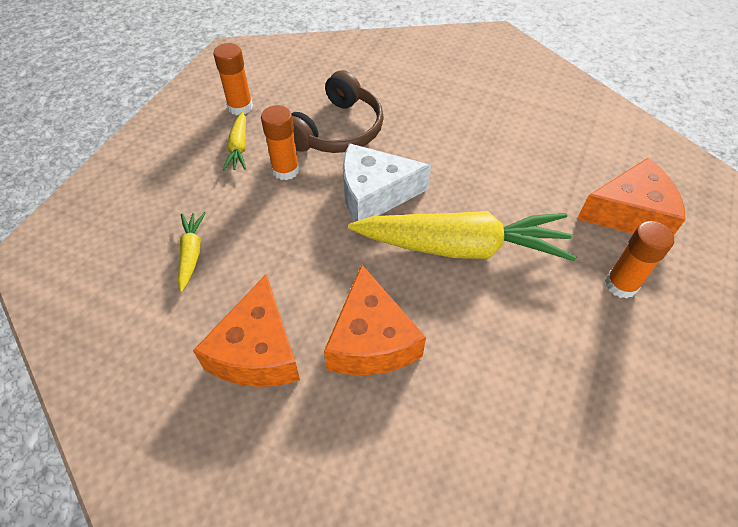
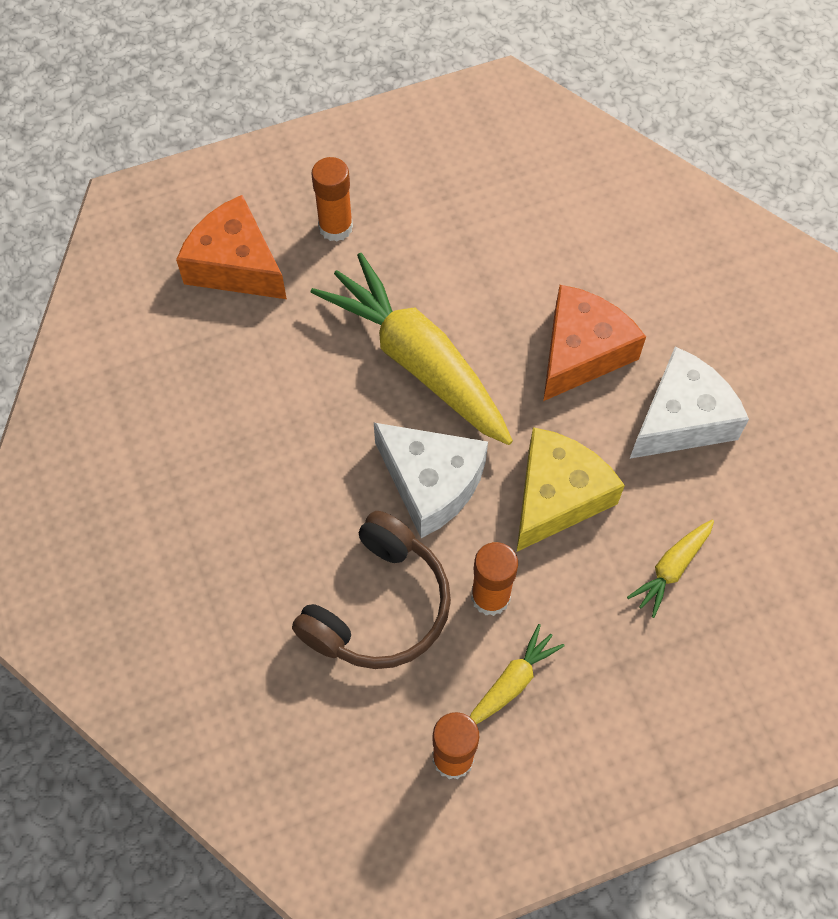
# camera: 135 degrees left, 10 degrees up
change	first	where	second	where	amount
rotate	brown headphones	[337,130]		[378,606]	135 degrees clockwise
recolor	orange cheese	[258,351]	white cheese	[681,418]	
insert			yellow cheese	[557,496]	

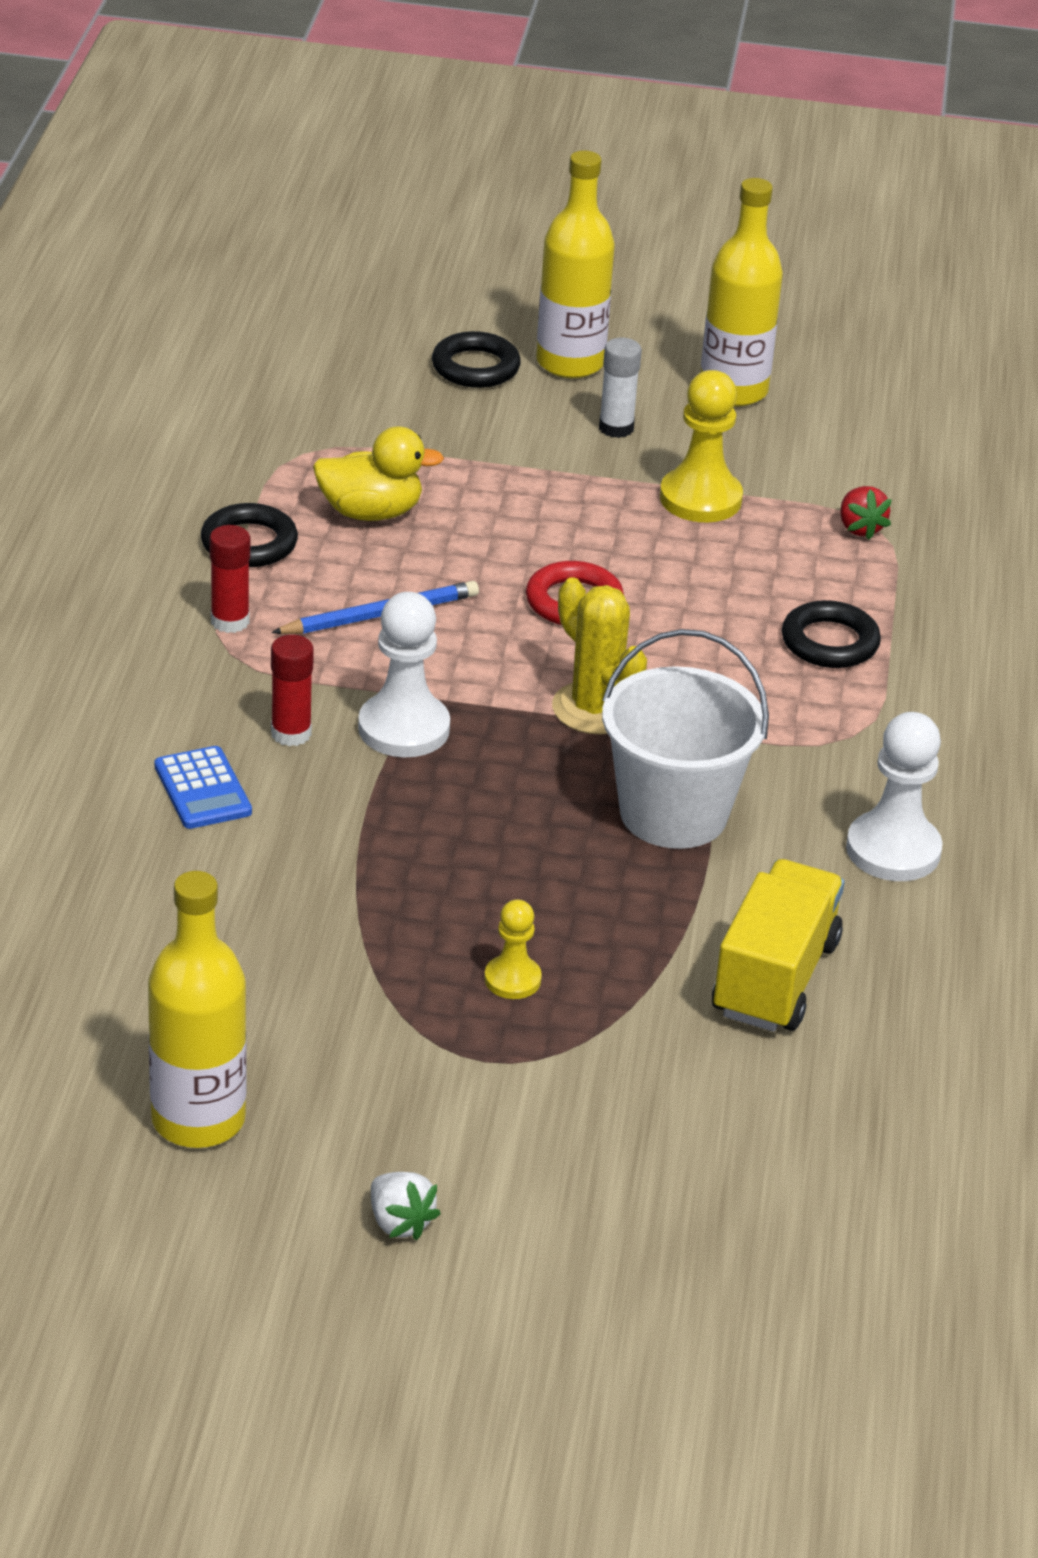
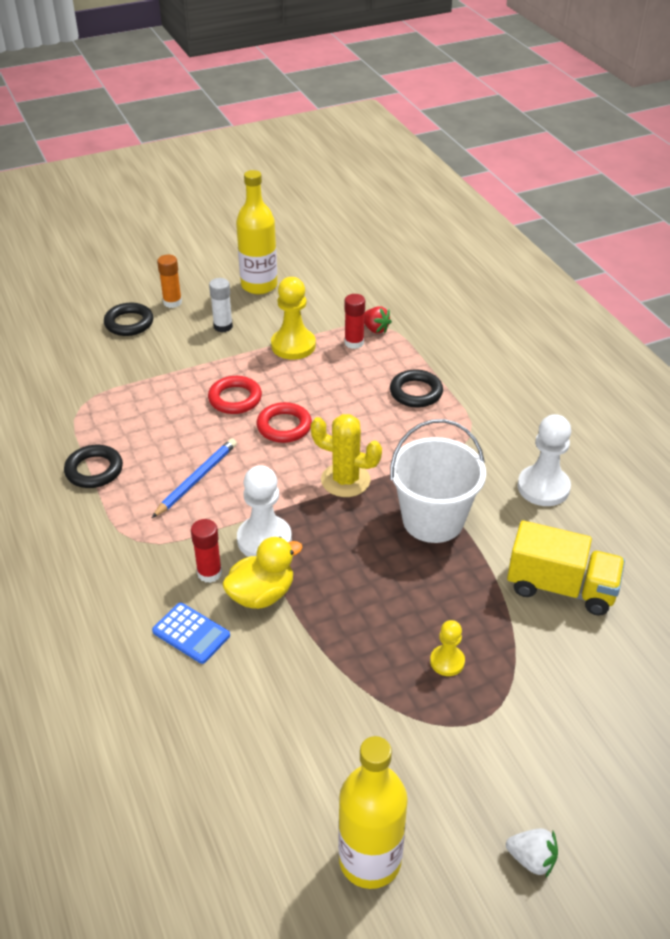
# camera: 30 degrees left, 5 degrees up
change	first	where	second	where	amount
replace	yellow bottle	[570,363]	orange glue stick	[172,302]	
move	yellow duck	[371,512]		[261,594]	
move	red glue stick	[230,621]		[354,343]	
rotate	yellow truck	[774,978]		[561,587]	120 degrees clockwise
insert			red ring	[235,399]	

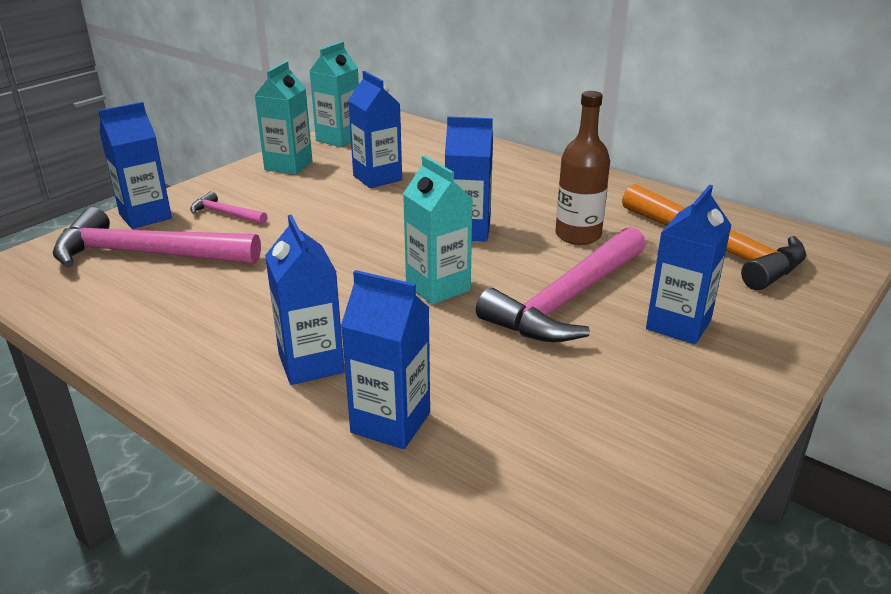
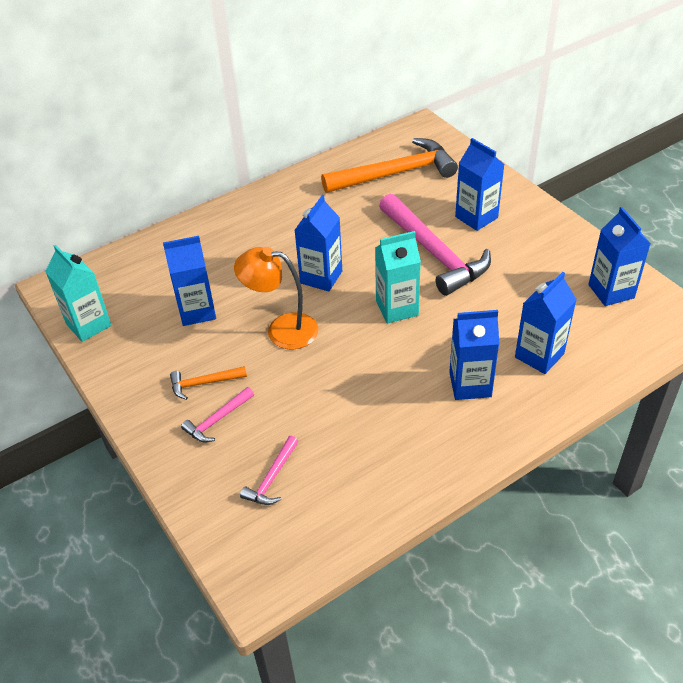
# camera: 70 degrees left, 15 degrees up
change	first	where	second	where	amount
delete	turquoise carton	[288,166]			
delete	brown bottle	[578,235]			
move	blue carton	[145,216]		[611,291]	
resize	pink hammer	[146,254]		[272,478]	x0.46
insert			orange lamp	[282,329]	
insert			orange hammer	[204,383]	

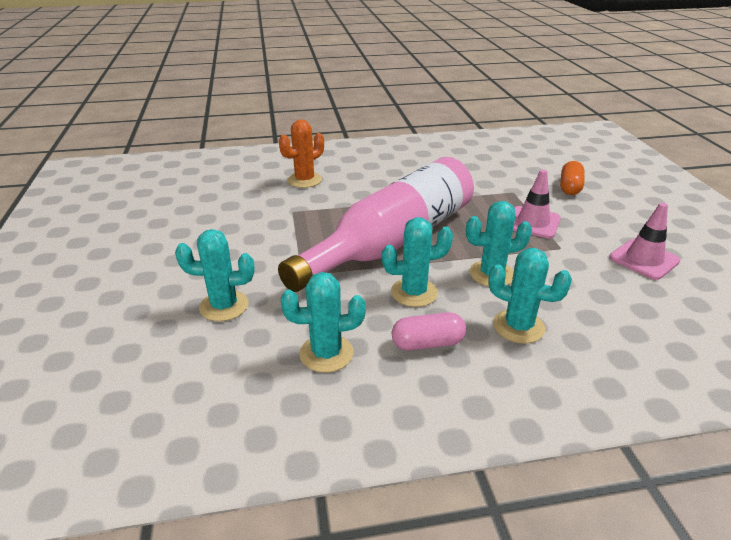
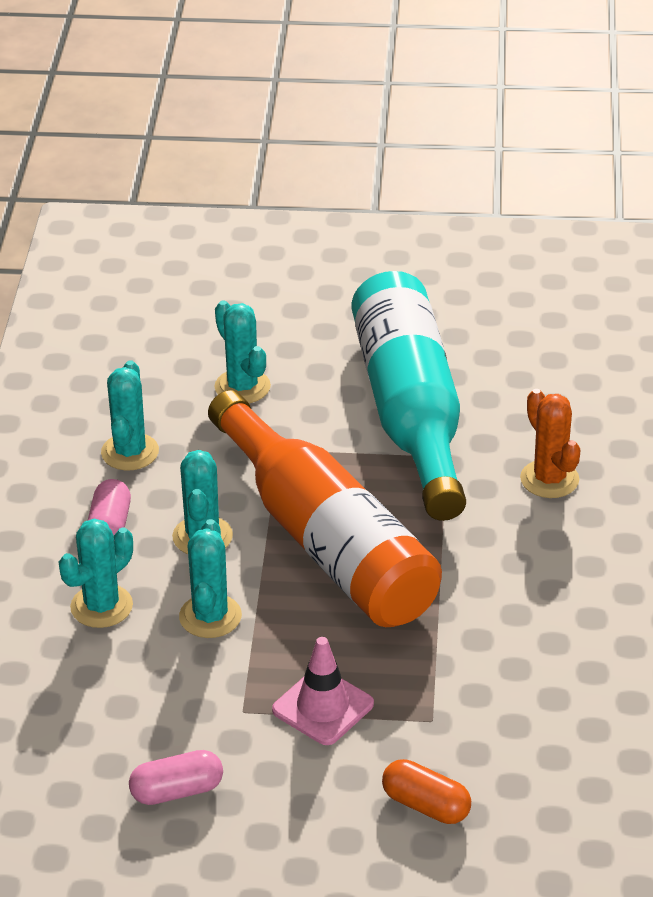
# camera: 105 degrees right, 5 degrees up
change	first	where	second	where	amount
recolor	pink bottle	[392,241]	orange bottle	[326,541]	
replace	pink traffic cone	[644,259]	pink capsule	[177,791]	
rotate	turquoise cactus	[224,306]		[242,387]	45 degrees counterclockwise
insert			turquoise bottle	[410,412]	

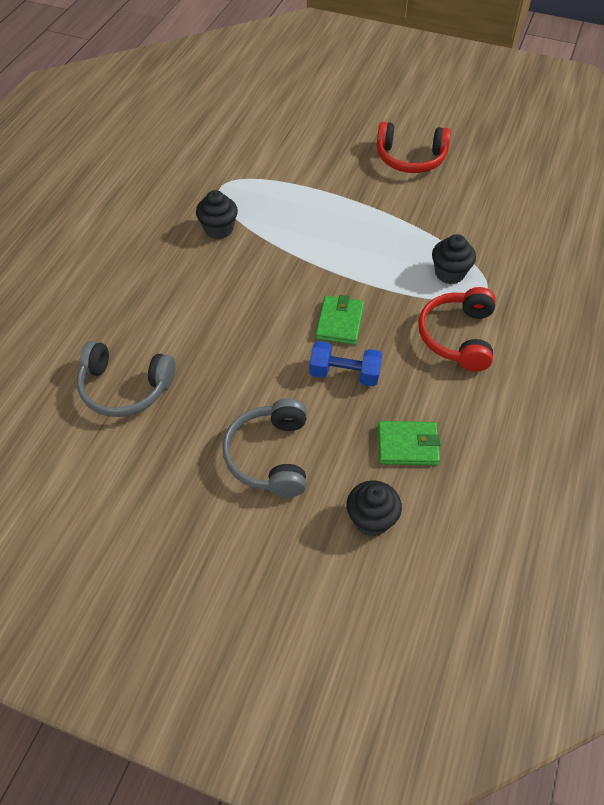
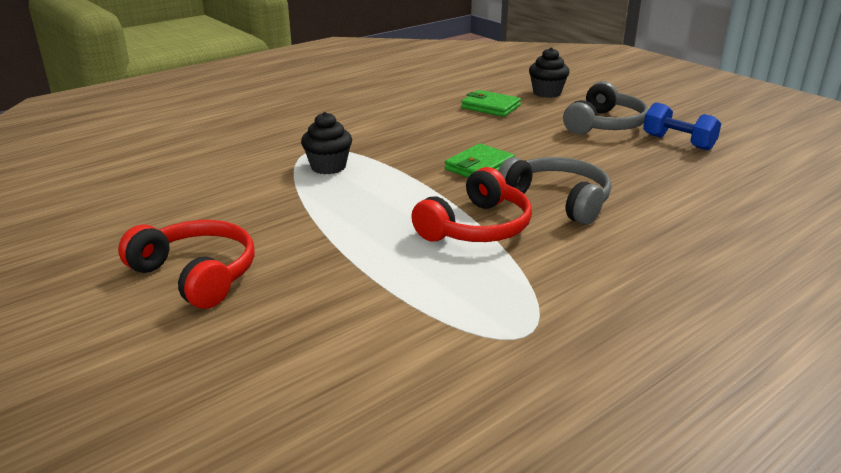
# camera: 150 degrees left, 25 degrees down
change	first	where	second	where	amount
delete	black cupcake	[218,229]			
move	red headphones	[457,336]		[477,227]	
move	grey headphones	[125,388]		[557,200]	
move	blue dumbbell	[344,374]		[678,142]	

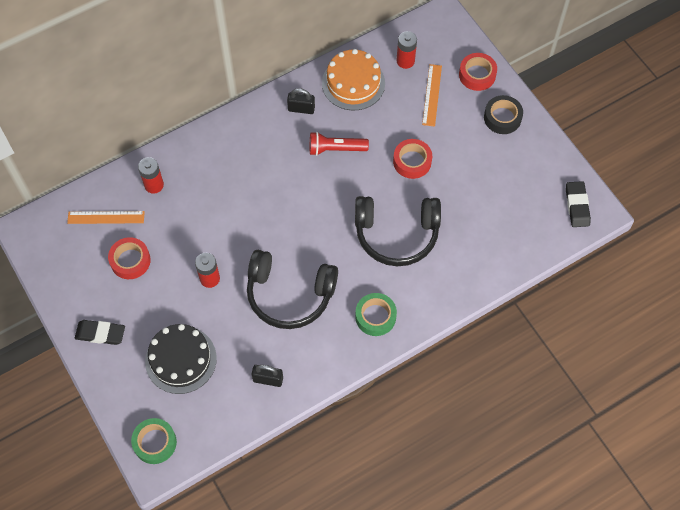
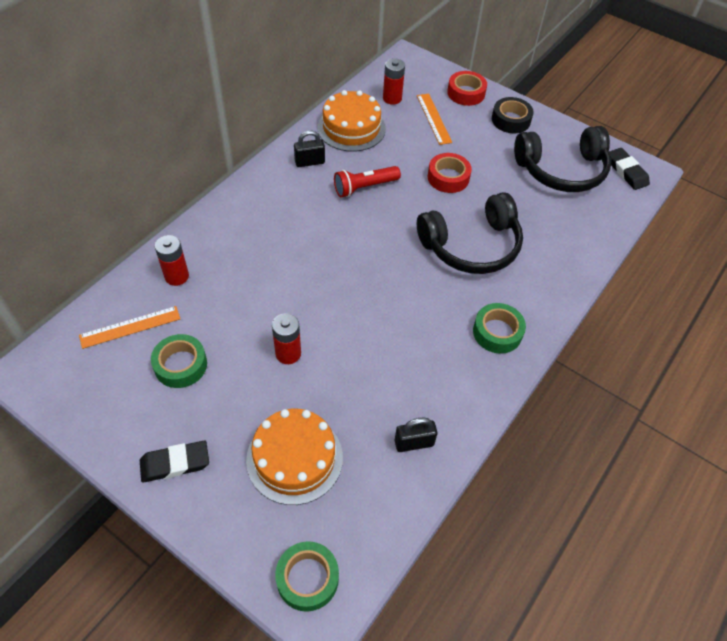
# camera: 25 degrees left, 10 degrees down
change	first	where	second	where	amount
recolor	red tape	[130,261]	green tape	[180,365]	
move	black headphones	[289,294]		[562,170]	
recolor	black cake	[181,359]	orange cake	[294,458]	

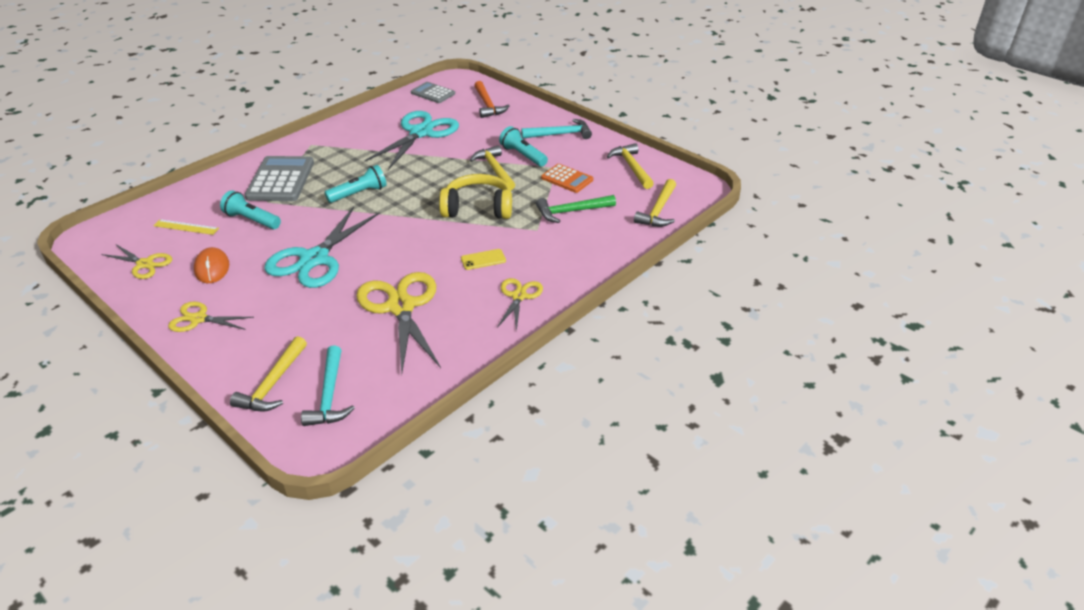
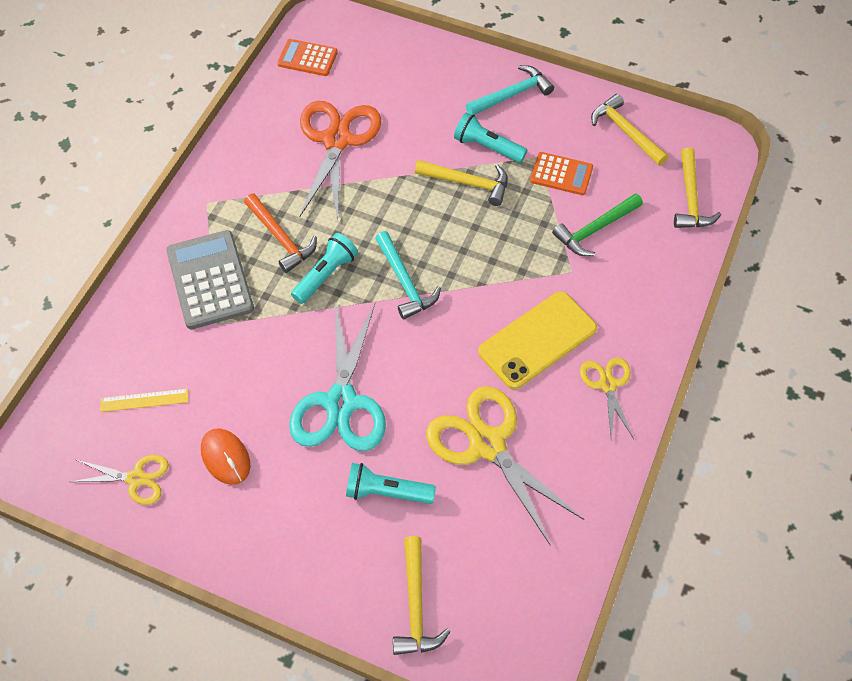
# camera: 20 degrees left, 20 degrees up
change	first	where	second	where	amount
move	orange hammer	[488,105]		[281,238]	
recolor	grey calculator	[433,93]	orange calculator	[307,58]	
recolor	turquoise scissors	[421,133]	orange scissors	[337,140]	
rotate	yellow hammer	[495,170]		[467,183]	150 degrees clockwise
delete	yellow headphones	[478,208]			
move	turquoise flashlight	[252,220]		[387,491]	
resize	yellow phone	[483,259]		[537,340]	x2.22
delete	yellow scissors	[198,319]			
move	turquoise hammer	[330,395]		[405,282]	

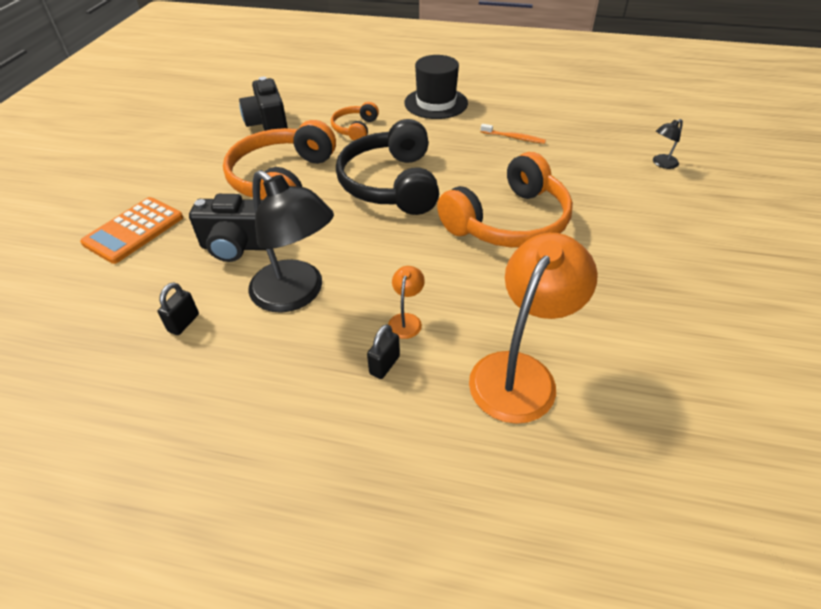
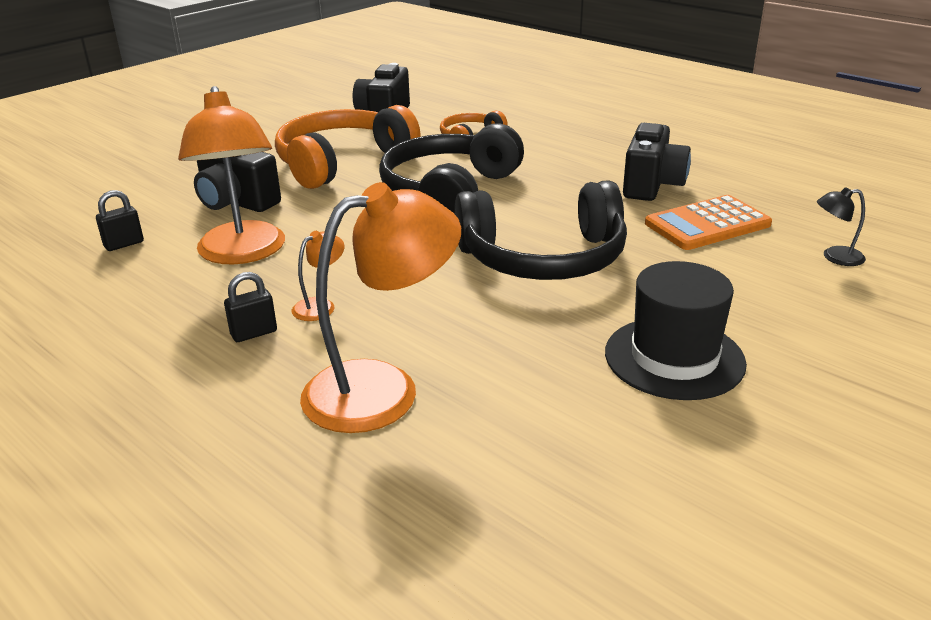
# camera: 30 degrees right, 15 degrees down
change	first	where	second	where	amount
move	black hat	[436,103]		[674,358]	
replace	orange toothbrush	[514,138]	black camera	[652,185]	
recolor	orange headphones	[509,222]	black headphones	[544,258]	
recolor	black lamp	[296,294]	orange lamp	[243,253]	
move	orange calculator	[134,230]		[707,224]	

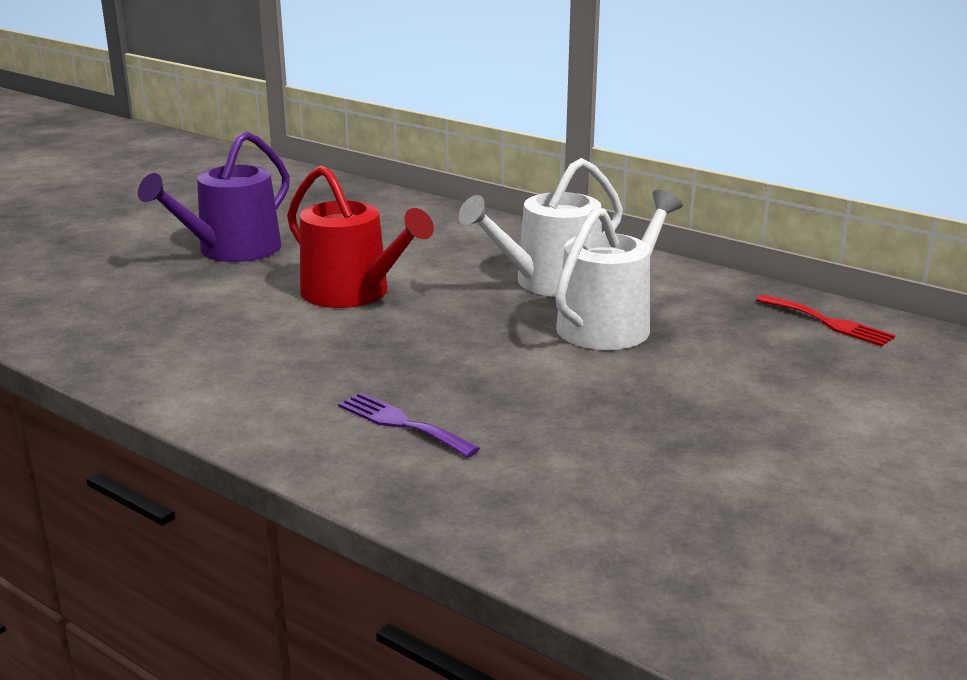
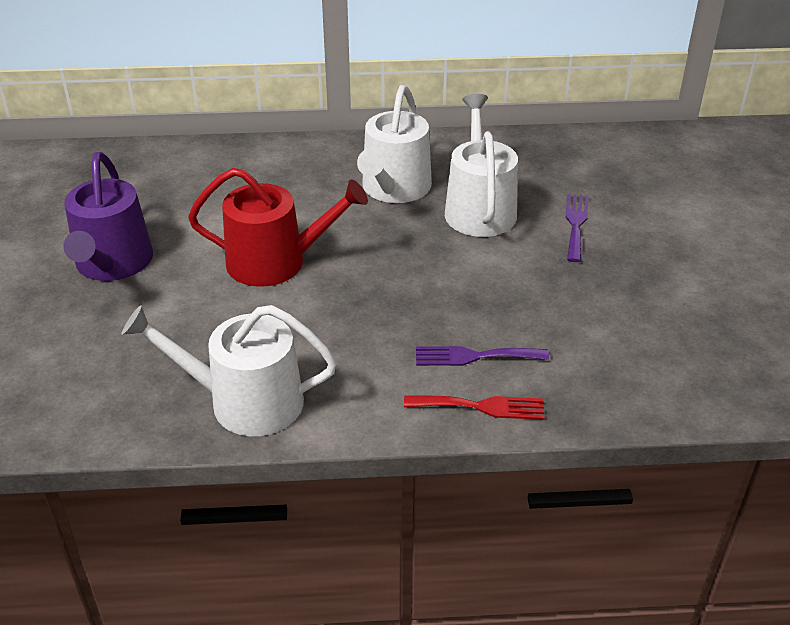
# camera: 40 degrees left, 15 degrees up
change	first	where	second	where	amount
move	red fork	[828,322]		[481,407]	
insert			purple fork	[576,224]	
insert			white watering can	[244,401]	

